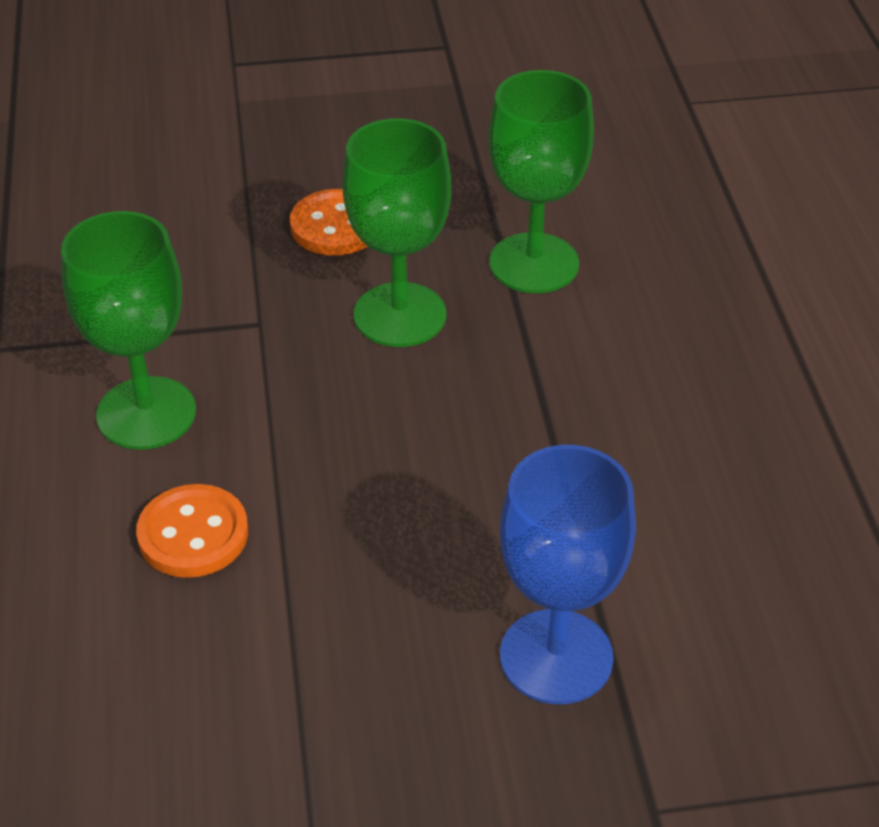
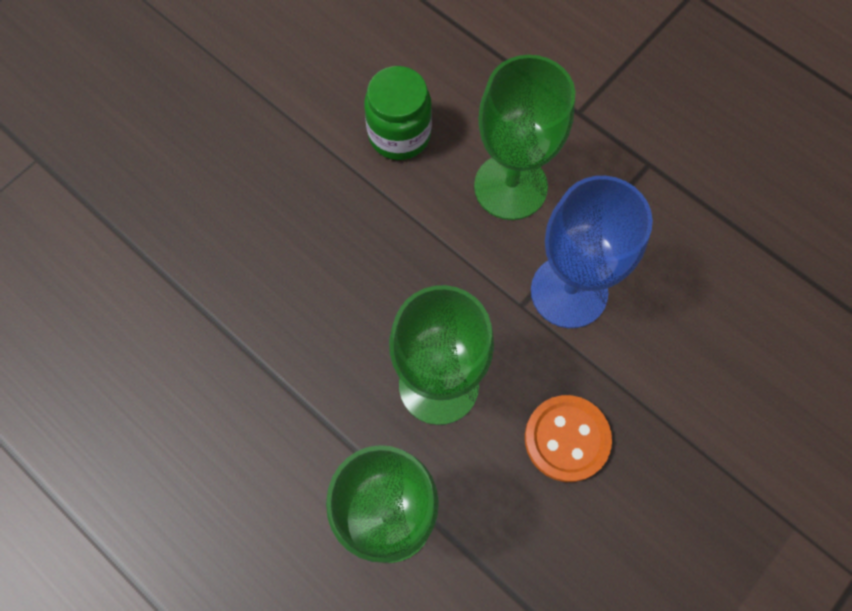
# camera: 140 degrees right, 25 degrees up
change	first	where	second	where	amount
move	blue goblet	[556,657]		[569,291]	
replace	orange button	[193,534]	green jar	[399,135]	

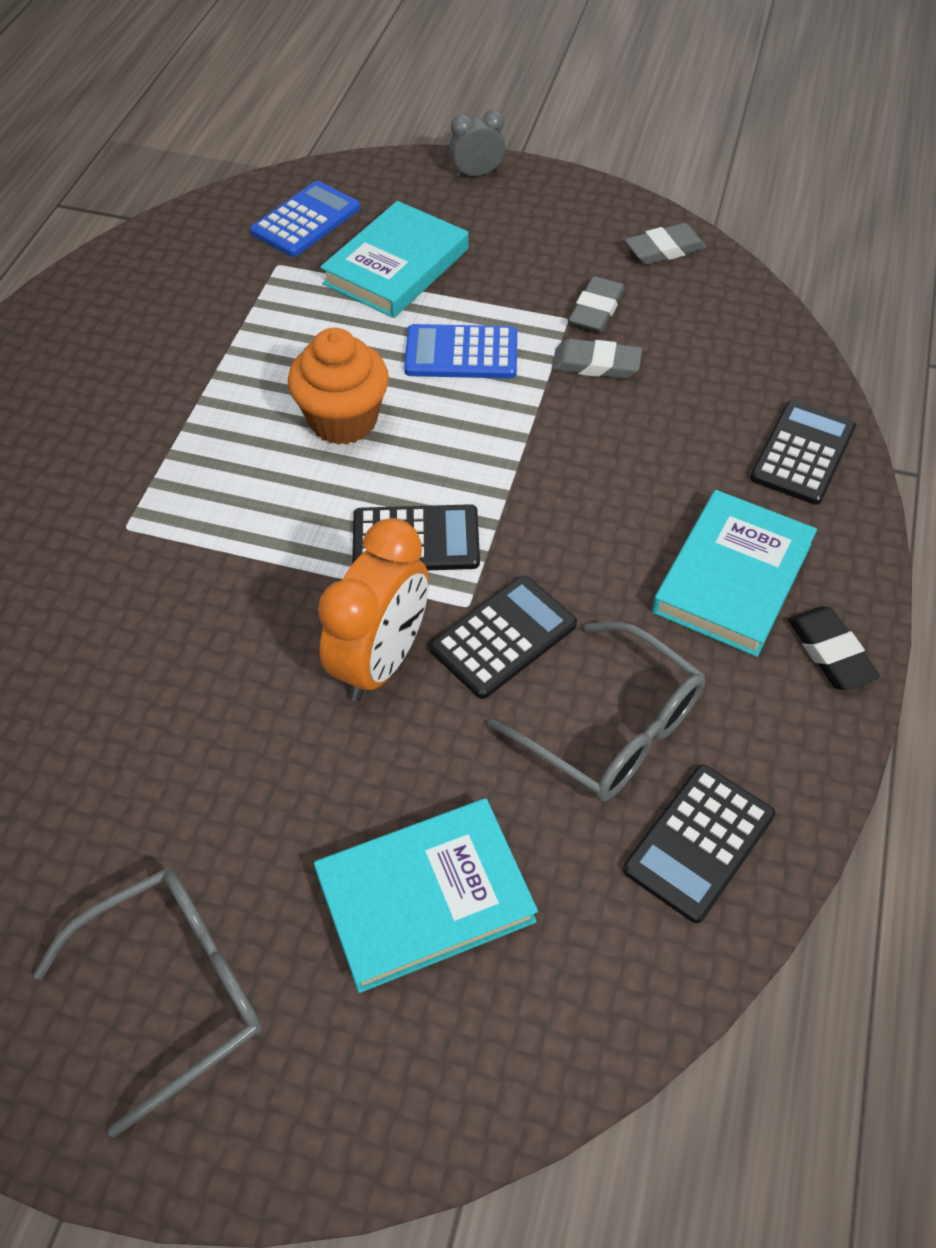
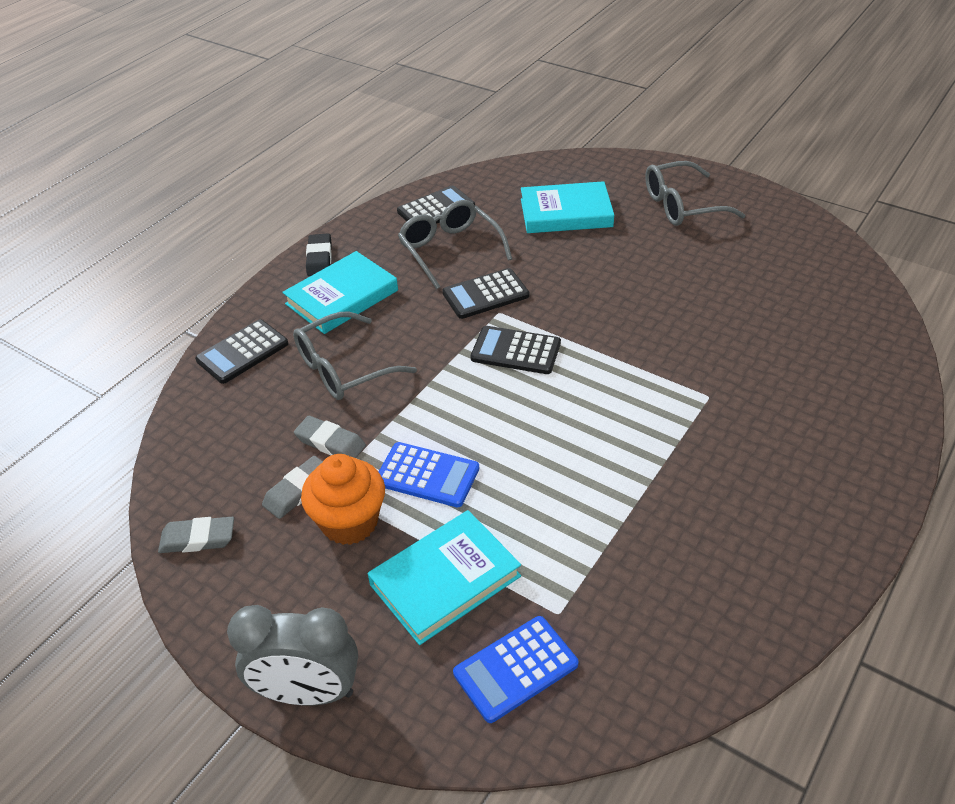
# camera: 160 degrees left, 10 degrees down
change	first	where	second	where	amount
resize	grey clock	[477,174]		[308,692]	x1.82
move	orange cupcake	[343,420]		[349,522]	
delete	orange clock	[381,661]			
insert			grey glasses	[343,368]	

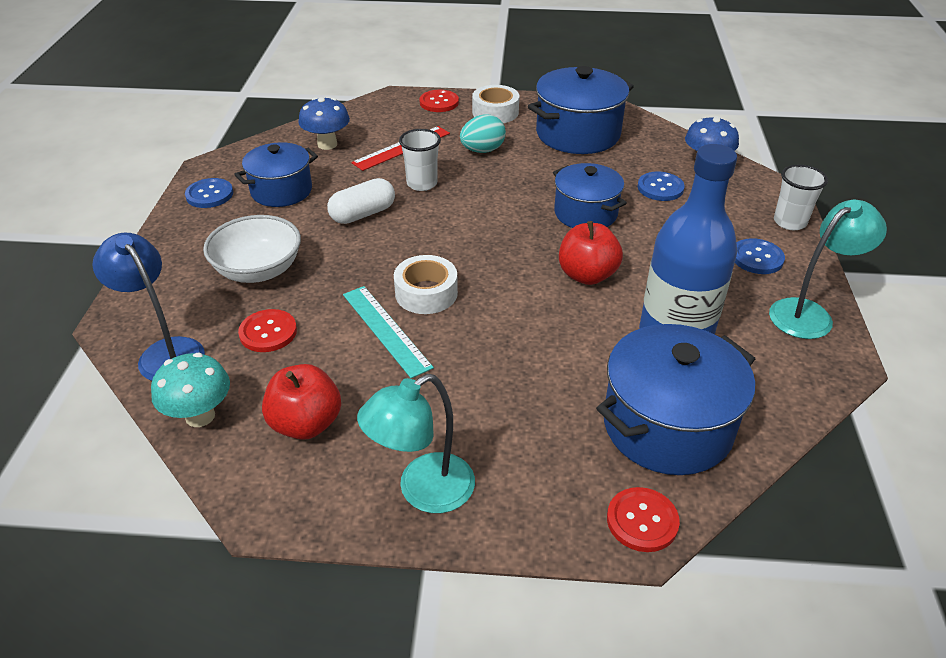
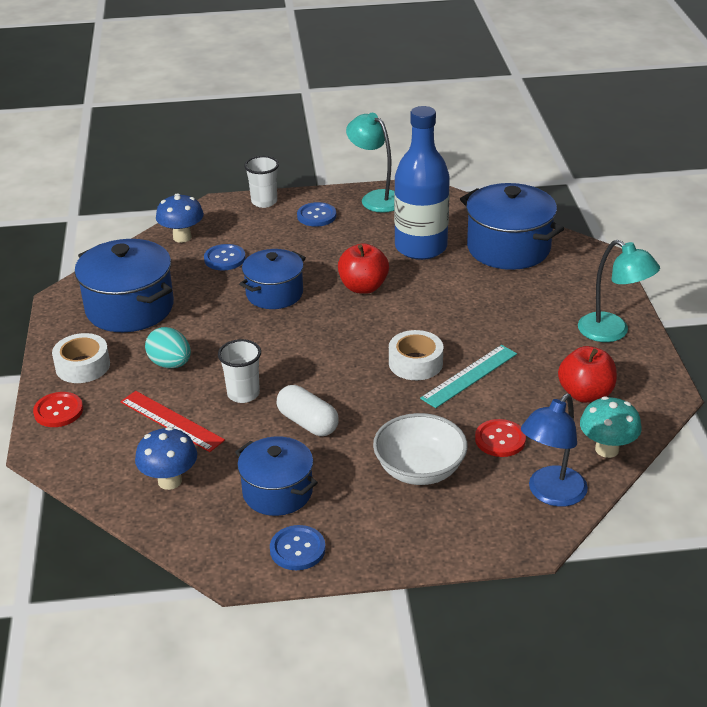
# camera: 100 degrees left, 5 degrees down
change	first	where	second	where	amount
delete	red button	[642,521]			

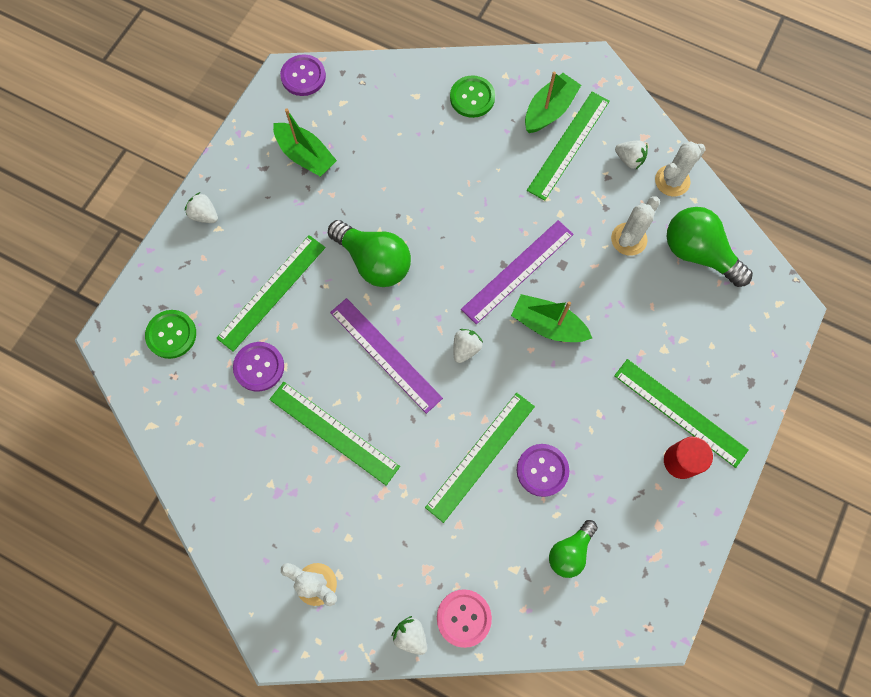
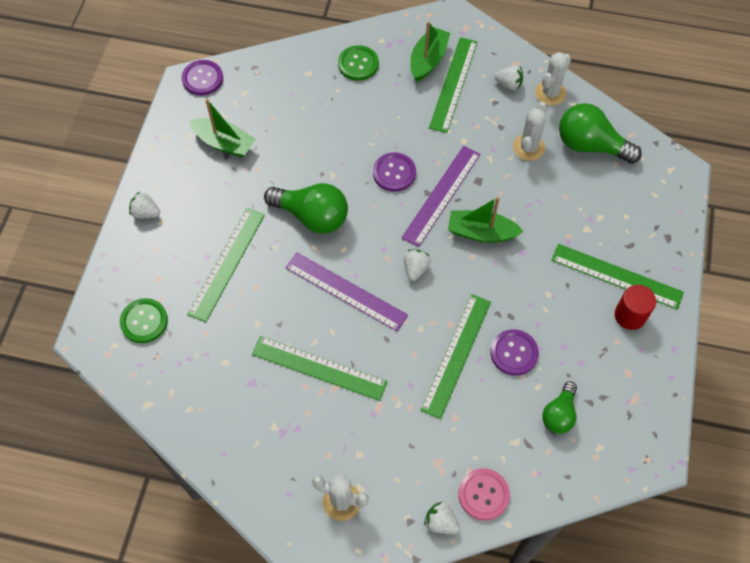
# camera: 15 degrees left, 10 degrees down
change	first	where	second	where	amount
move	purple button	[259,367]		[394,173]	

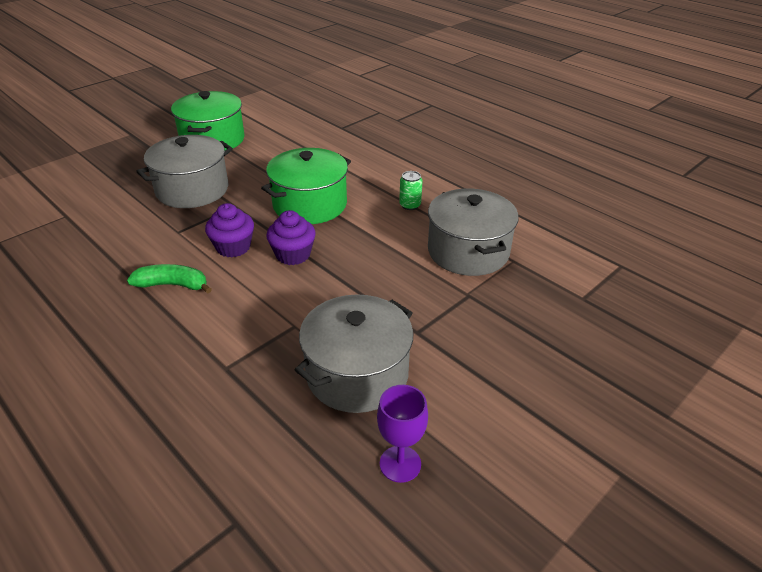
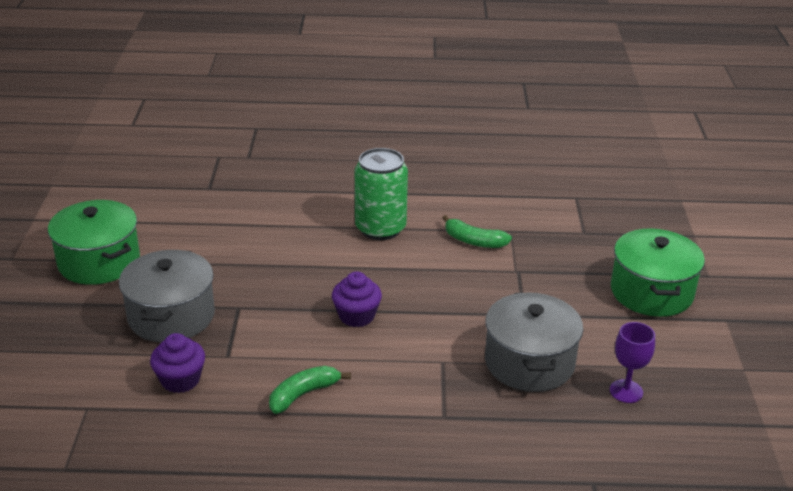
# camera: 45 degrees left, 5 degrees down
change	first	where	second	where	amount
move	green pot	[310,205]		[651,292]	
resize	green can	[410,205]		[380,228]	x2.28
replace	grey pot	[468,251]	green banana	[474,241]	
move	purple cupcake	[233,247]		[180,380]	

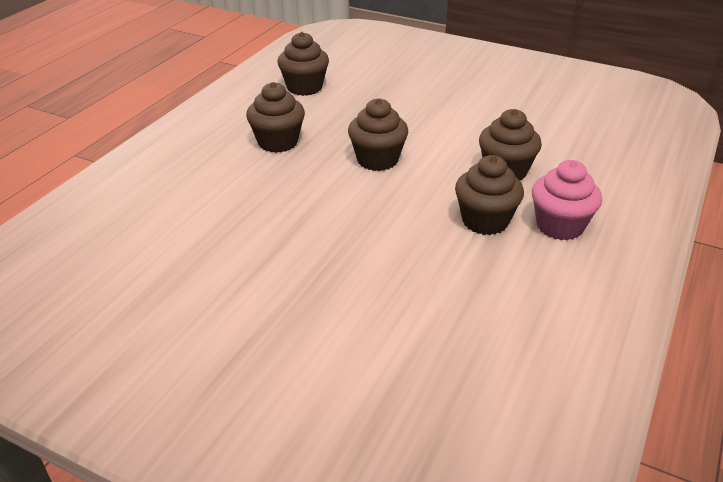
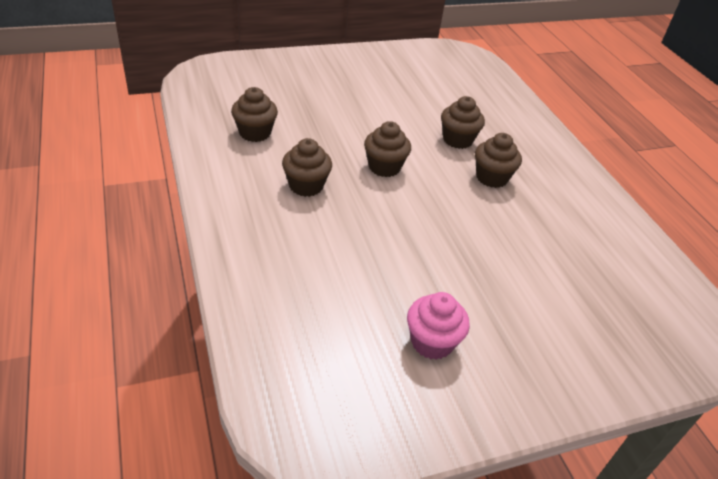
# camera: 50 degrees left, 5 degrees up
change	first	where	second	where	amount
move	pink cupcake	[559,226]		[432,342]	

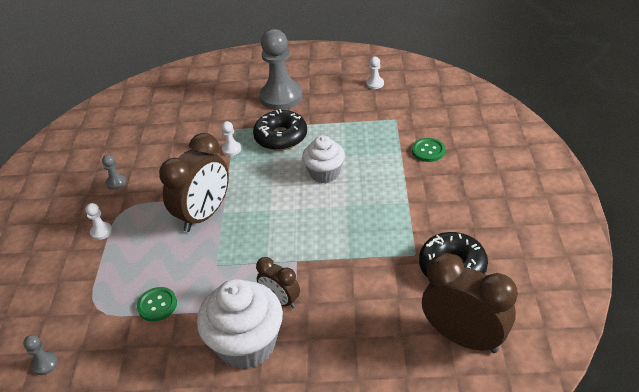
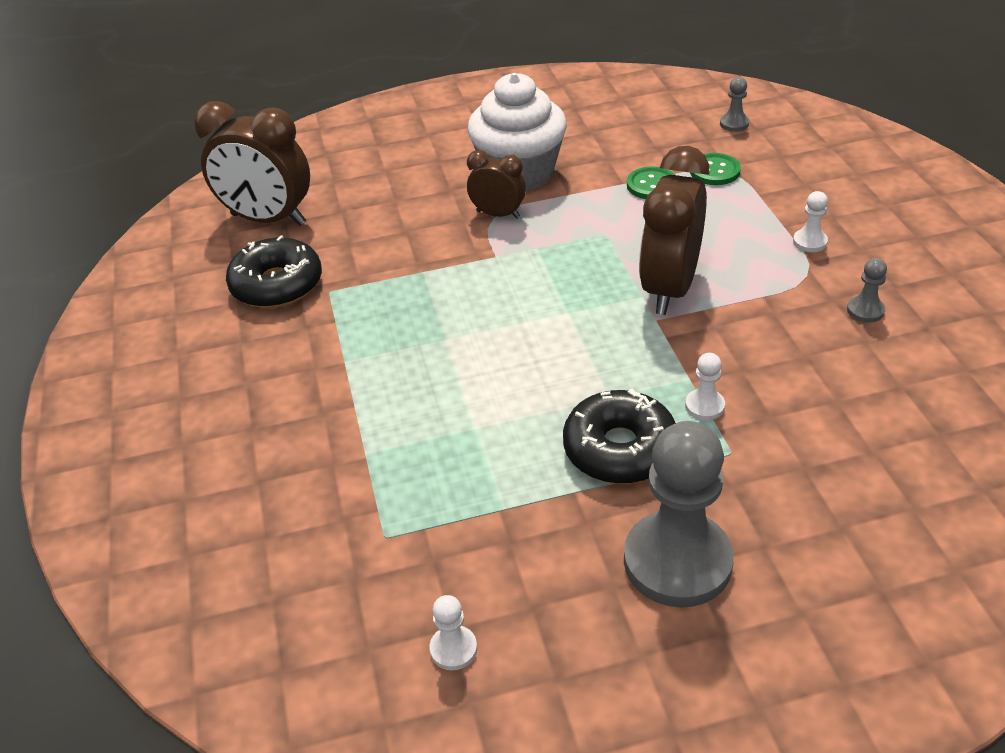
# camera: 165 degrees right, 0 degrees up
change	first	where	second	where	amount
delete	white cupcake	[325,173]			
move	green button	[428,151]		[714,171]	

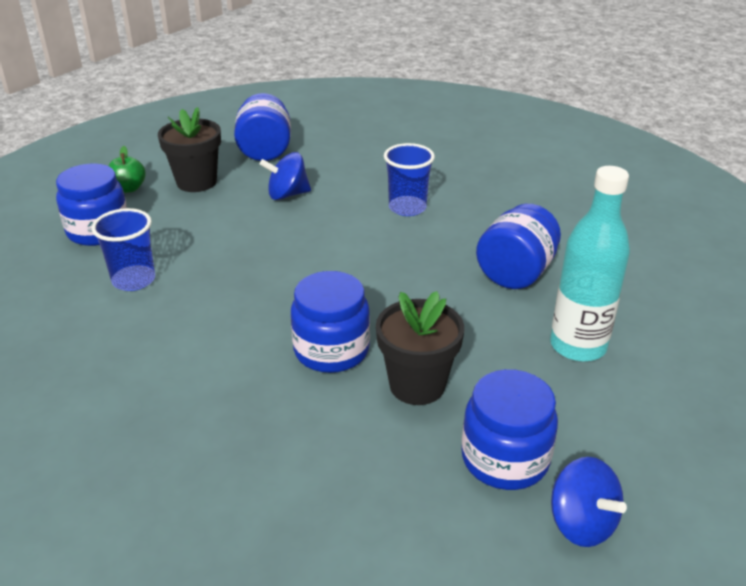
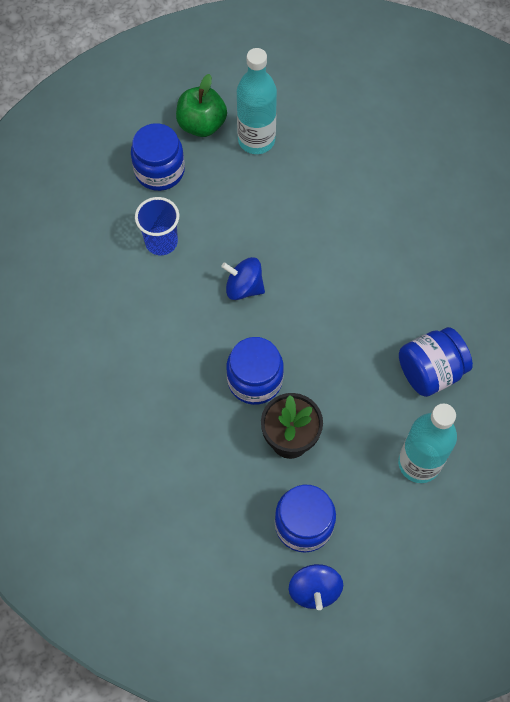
# camera: 30 degrees right, 30 degrees up
change	first	where	second	where	amount
delete	blue jar	[265,151]			
replace	black flower pot	[196,182]	turquoise bottle	[256,140]	
delete	blue cup	[407,208]			
resize	green apple	[128,188]		[202,124]	x1.57
move	blue spinning top	[287,194]		[244,287]	

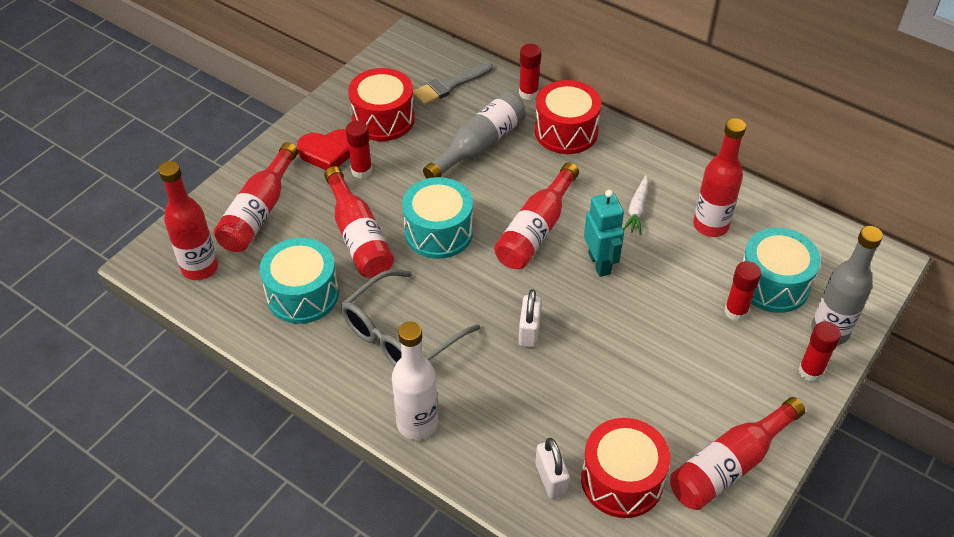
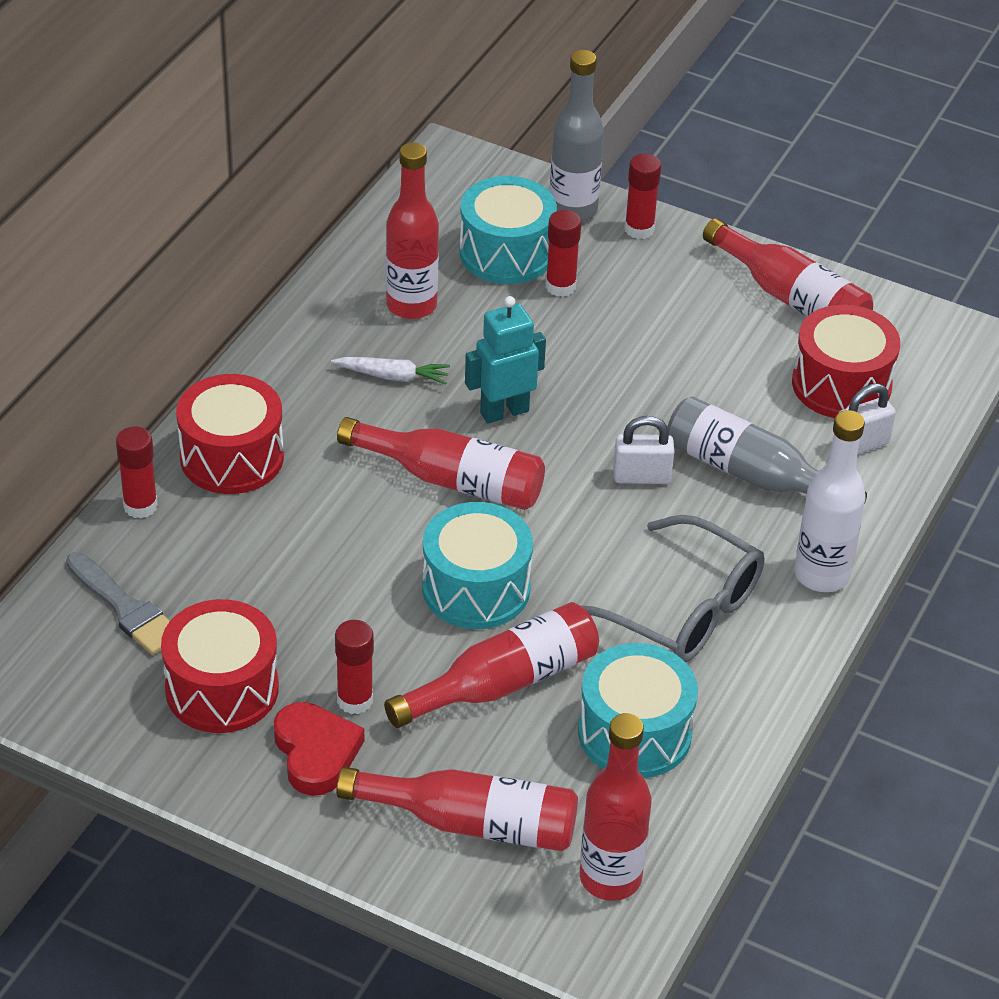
# camera: 100 degrees left, 5 degrees down
change	first	where	second	where	amount
move	grey bottle	[479,146]		[751,474]	

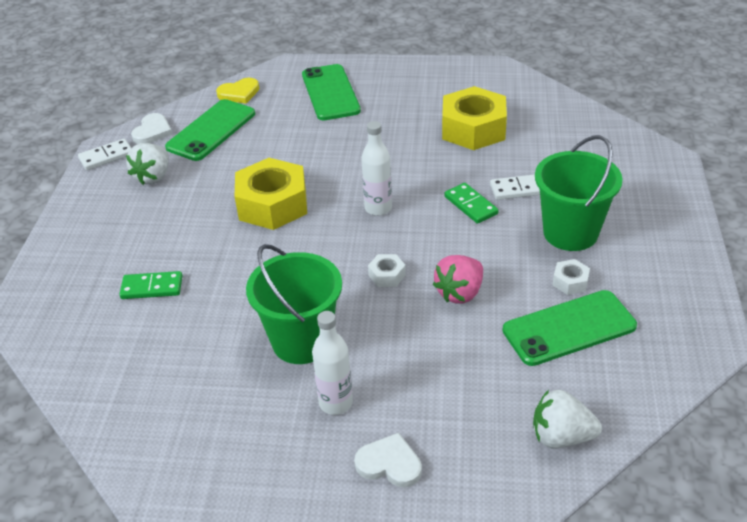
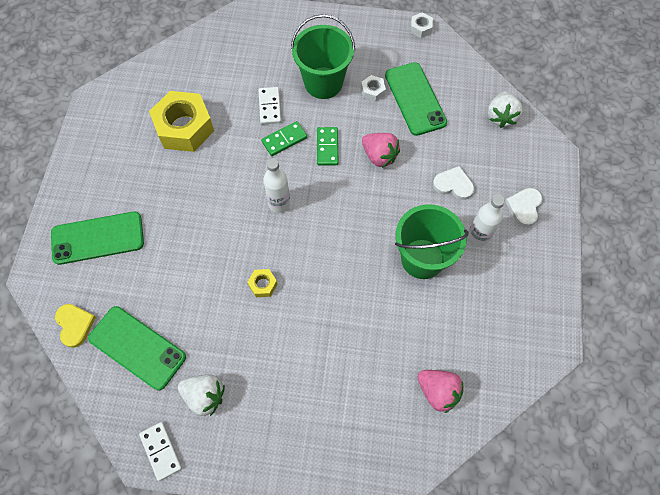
# camera: 90 degrees left, 25 degrees up
change	first	where	second	where	amount
move	white heart	[152,131]		[453,184]	
resize	yellow nut	[272,204]		[263,285]	x0.43
move	white nut	[387,275]		[420,28]	
move	green domino	[152,287]		[327,147]	
insert			pink strawberry	[438,391]	

